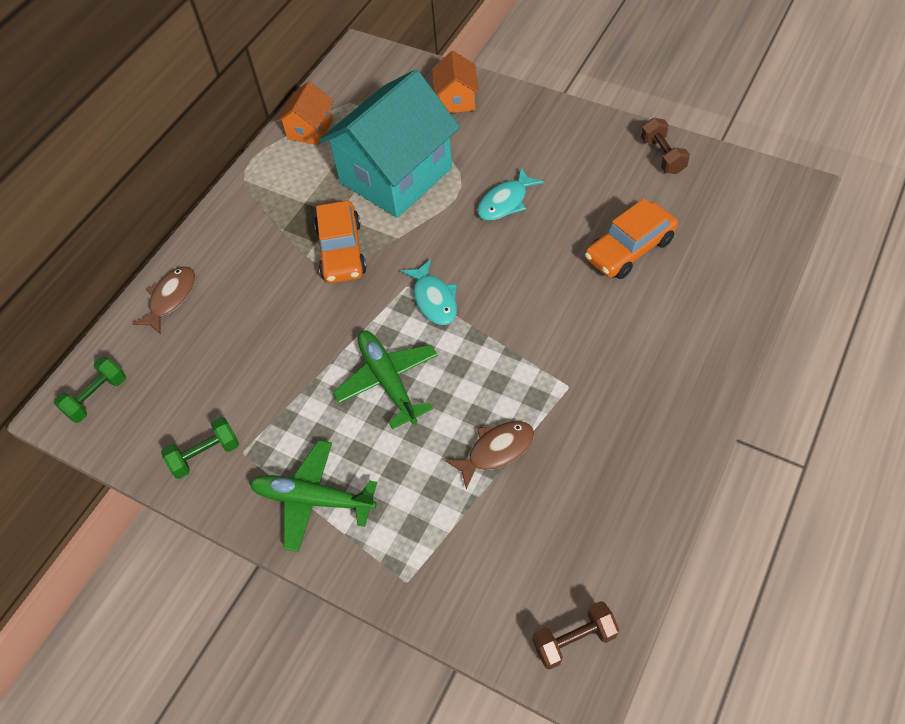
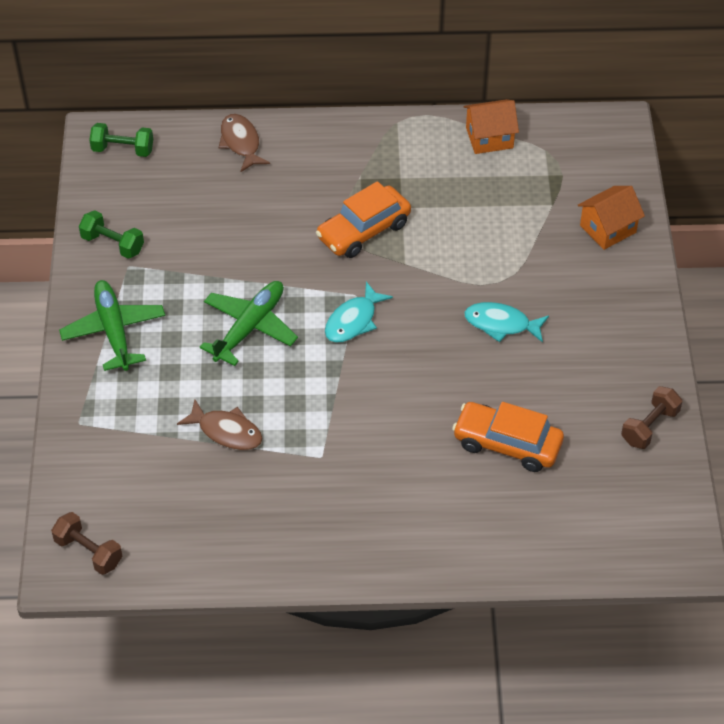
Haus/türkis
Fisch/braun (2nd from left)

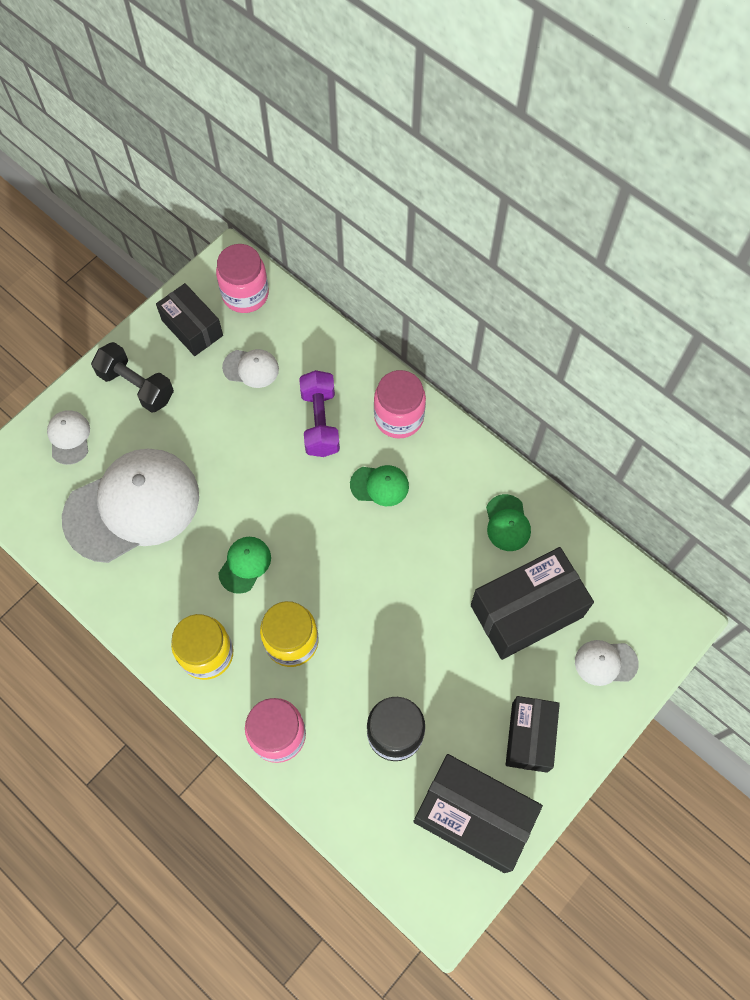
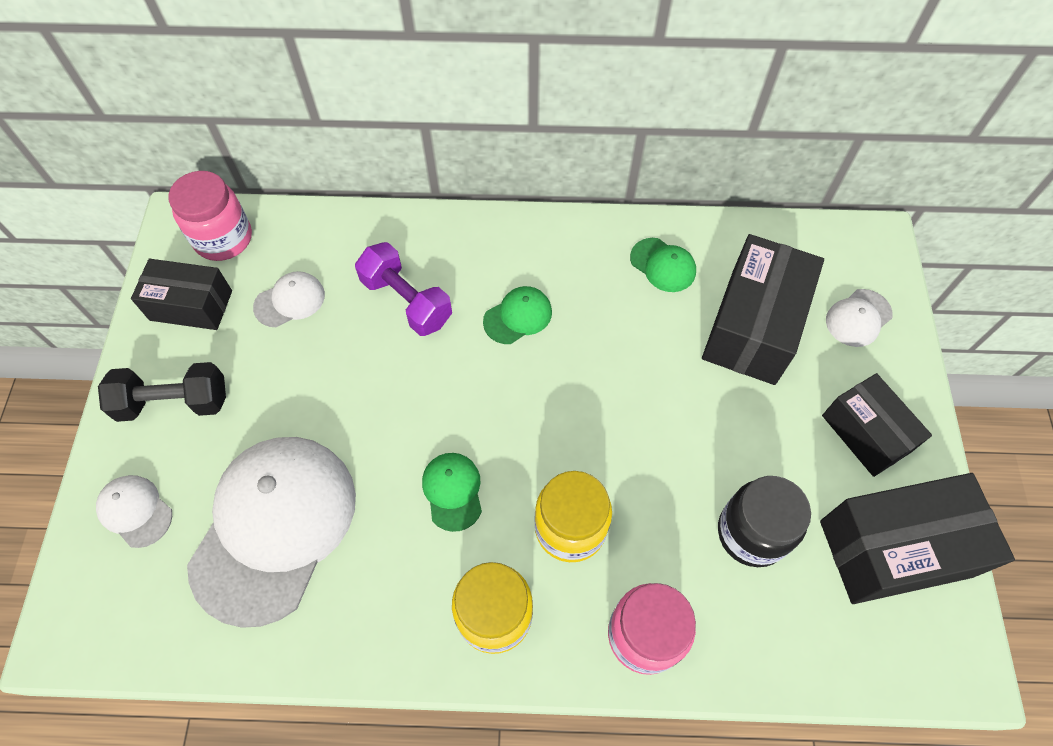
Einmachglas/rosa (3rd from left in the first image)

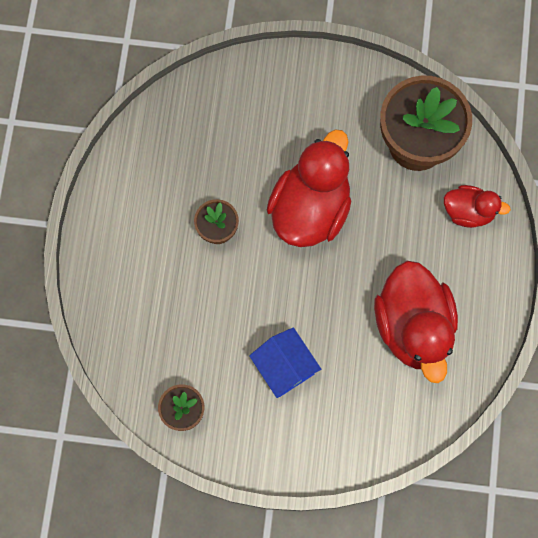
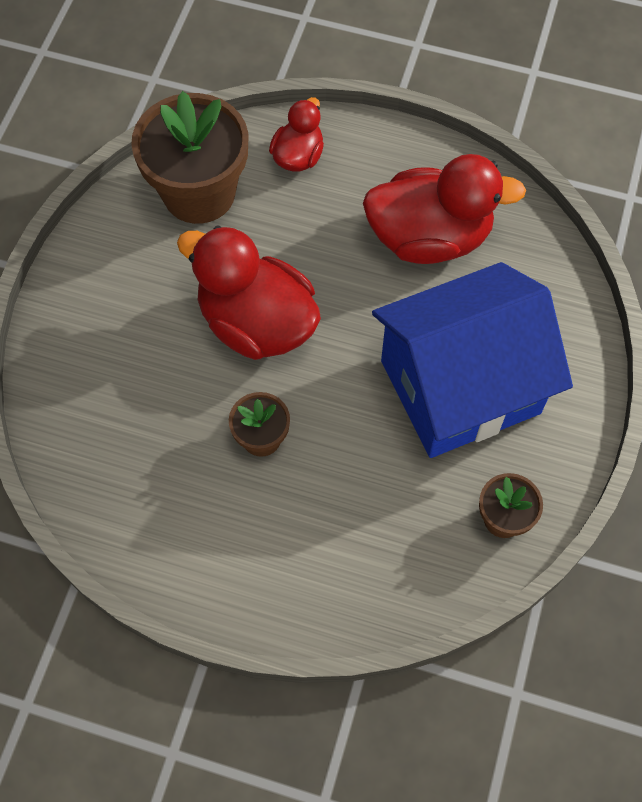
Haus/blau

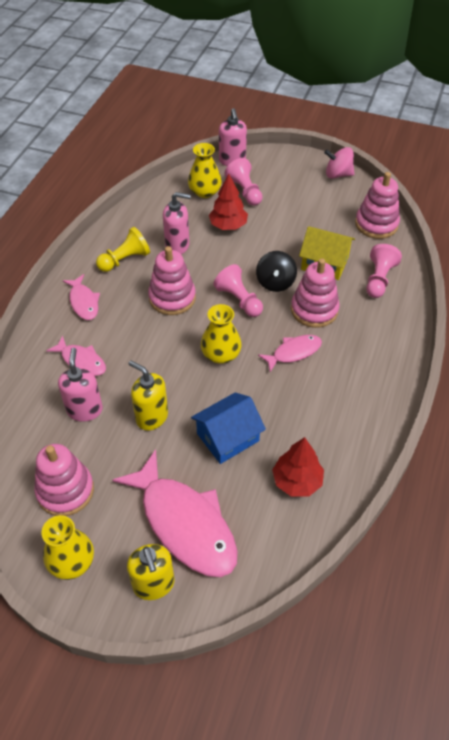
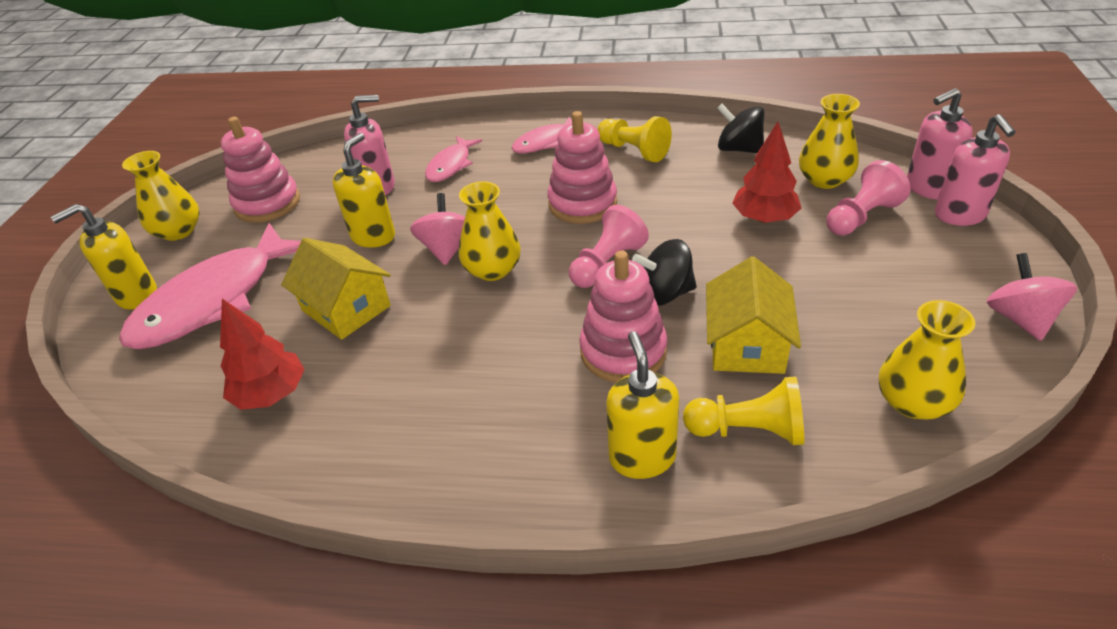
Vase/gelb (4th from left)
Seifenspender/rosa (3rd from left)
Bauer/gelb (2nd from left)
Fisch/rosa (4th from left in the first image)
Haus/gelb (1st from left)
Kreisel/schwarz (2nd from left)
Kreisel/rosa (1st from left)
Seifenspender/gelb (3rd from left)

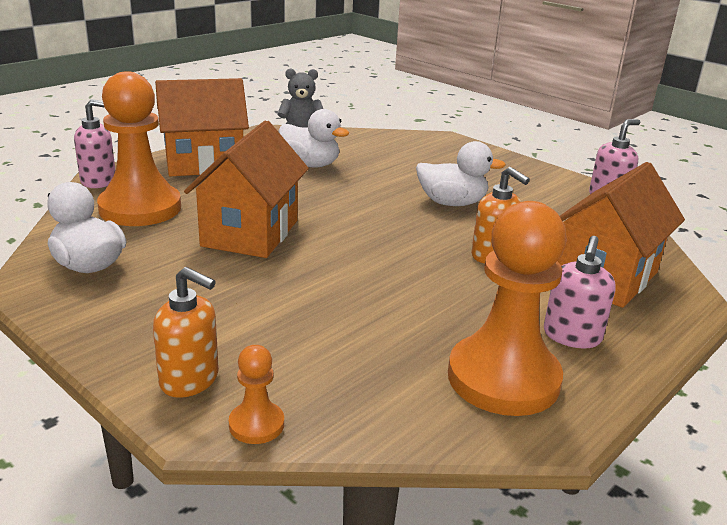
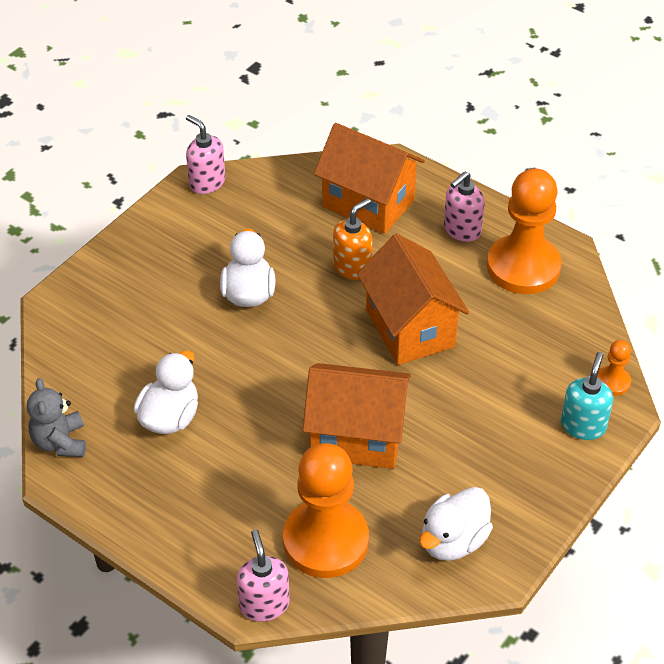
Haus/orange (3rd from left)
Seifenspender/rosa (3rd from left)
Seifenspender/türkis

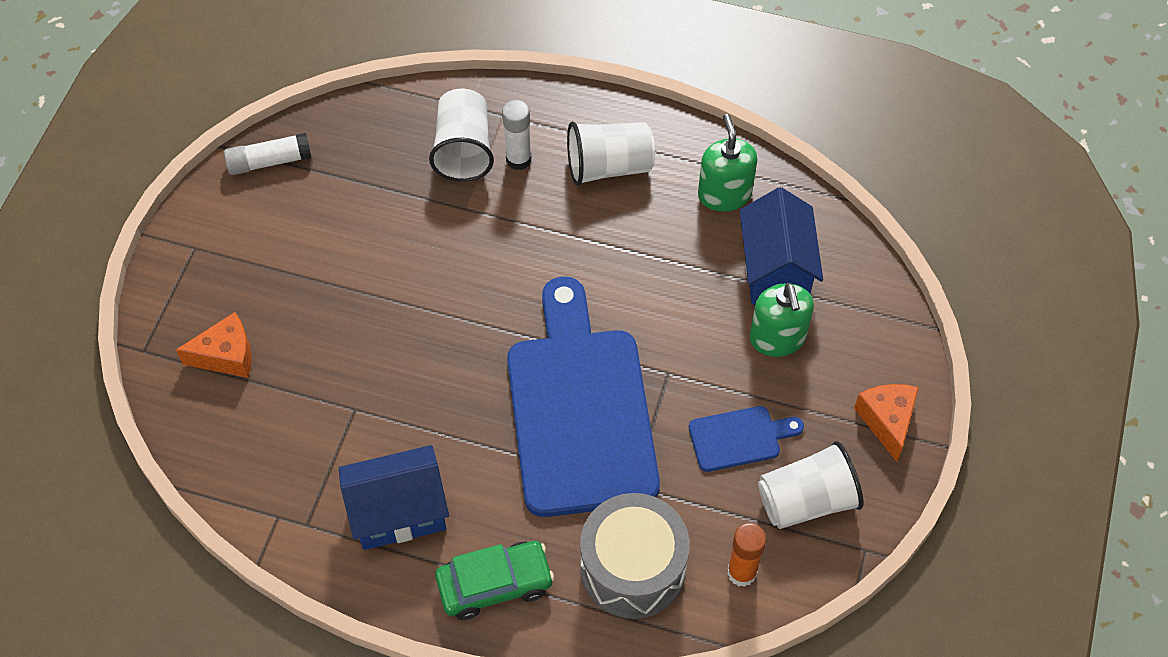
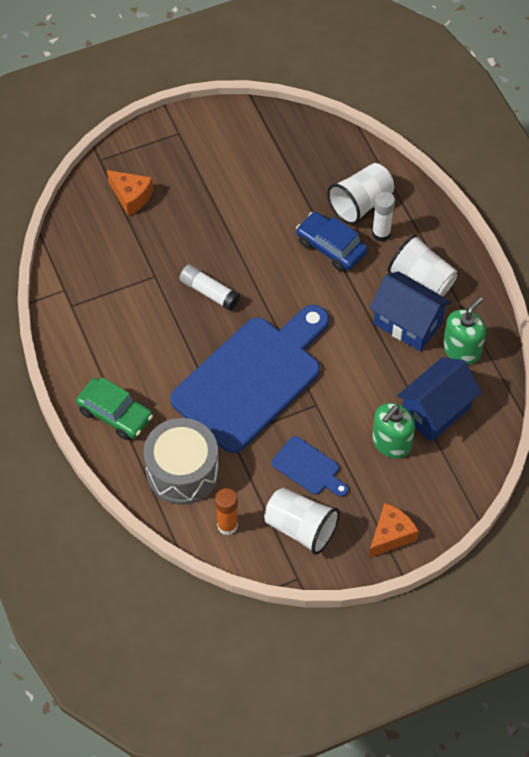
Klebestift/weiß (1st from left)
Haus/blau (1st from left)
Auto/blau

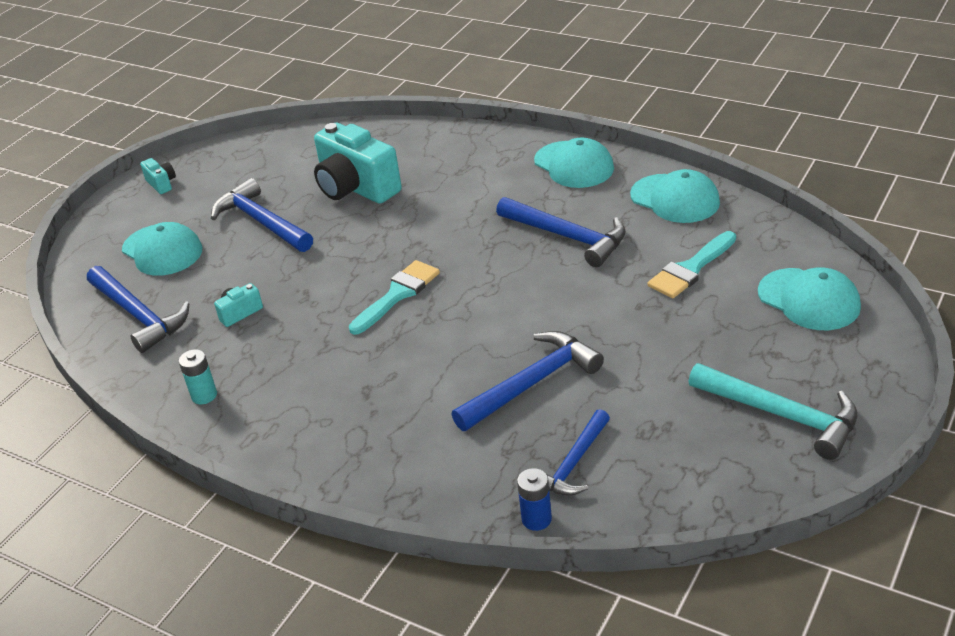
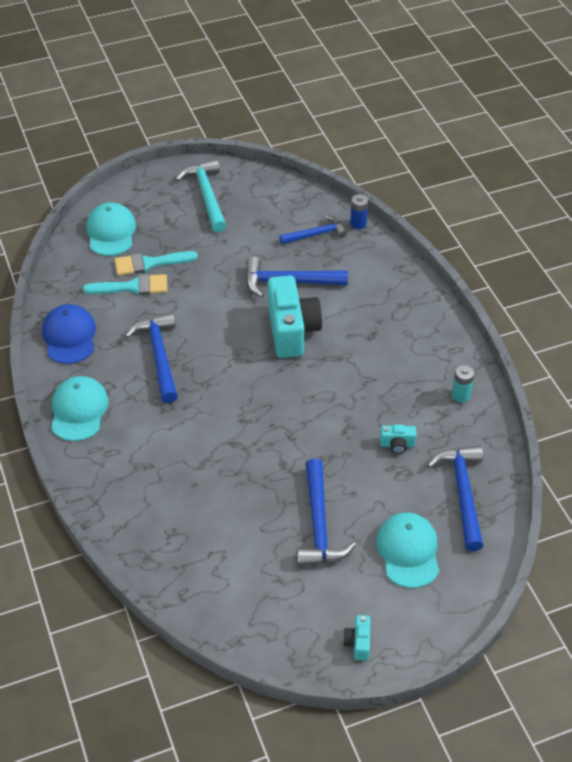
Kamera/türkis (1st from left)
Kappe/blau
Pinsel/türkis (2nd from left)

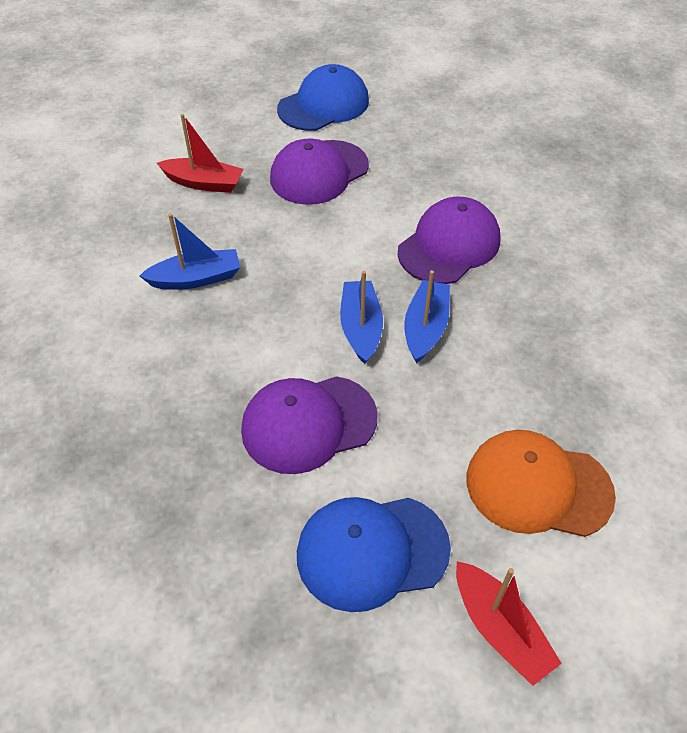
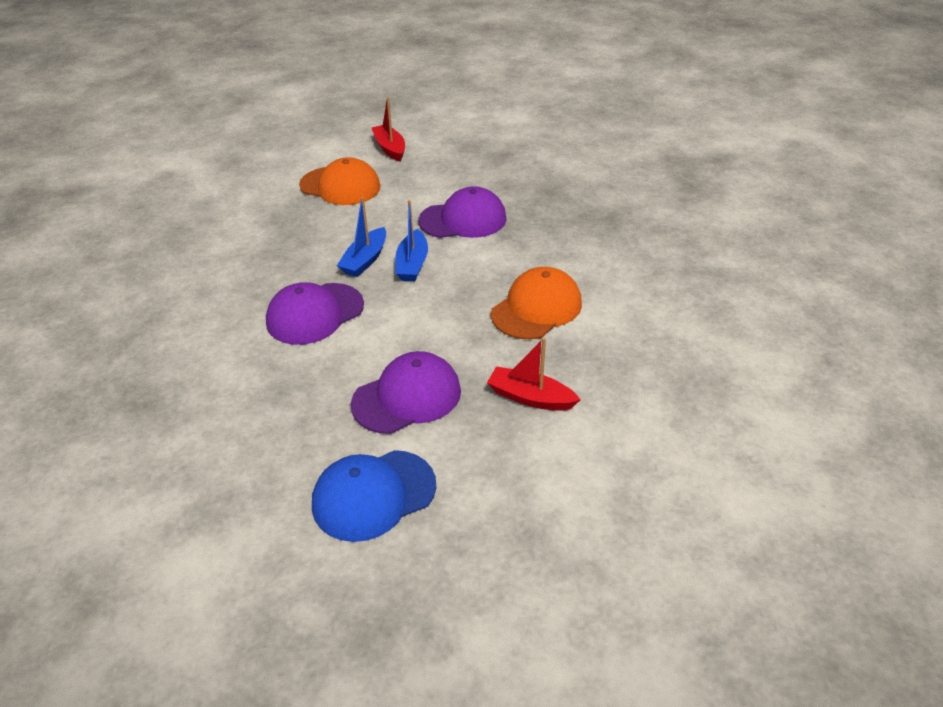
Kappe/orange (2nd from left)
Kappe/blau (2nd from left in the first image)

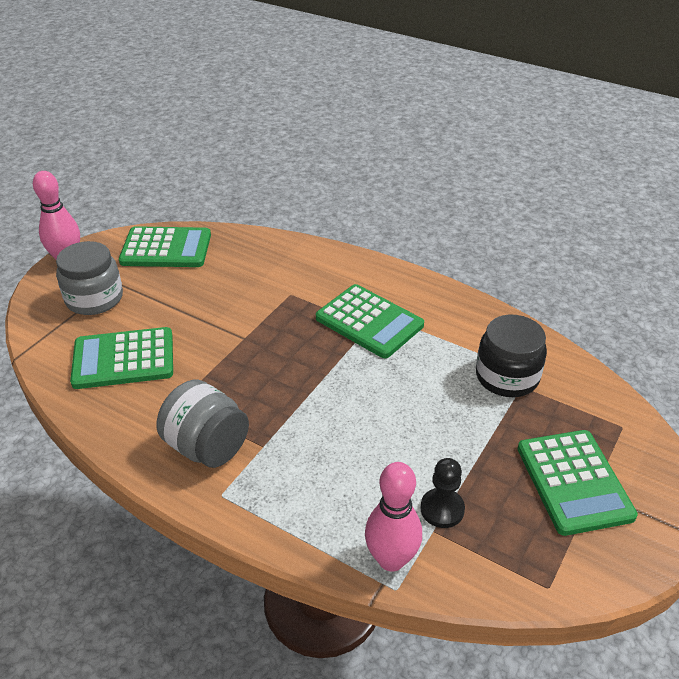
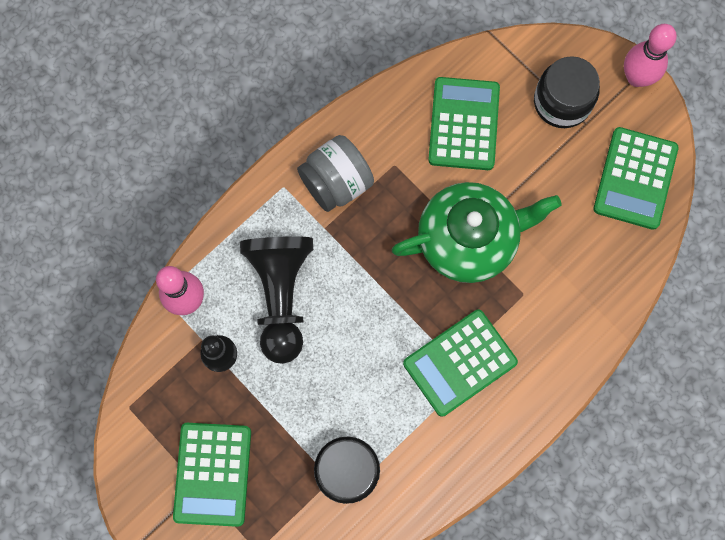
Einmachglas/schwarz (2nd from left)
Taschenrechner/grün (1st from left)
Teekanne/grün
Bauer/schwarz (2nd from left)

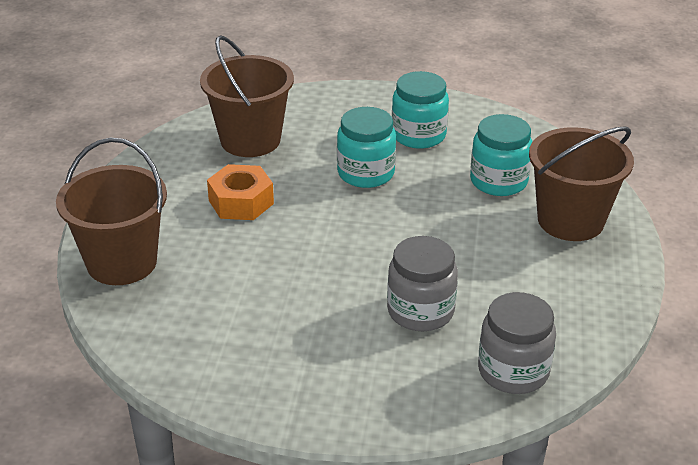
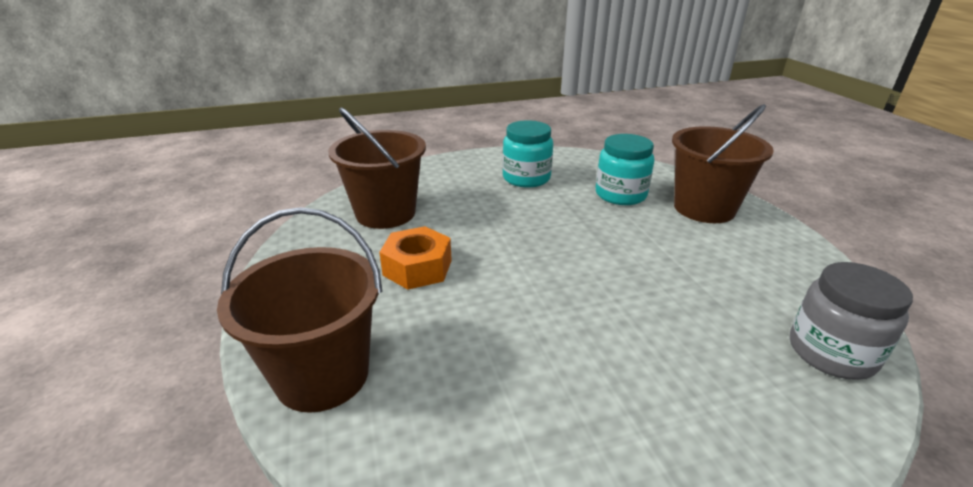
Einmachglas/türkis (1st from left in the first image)
Einmachglas/grau (1st from left in the first image)

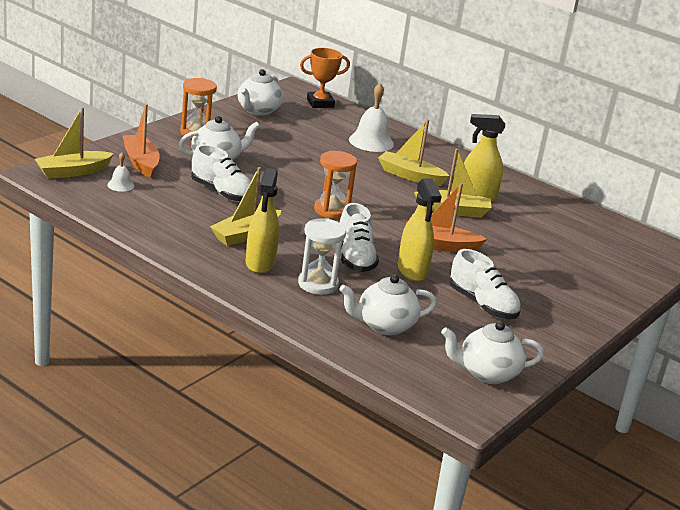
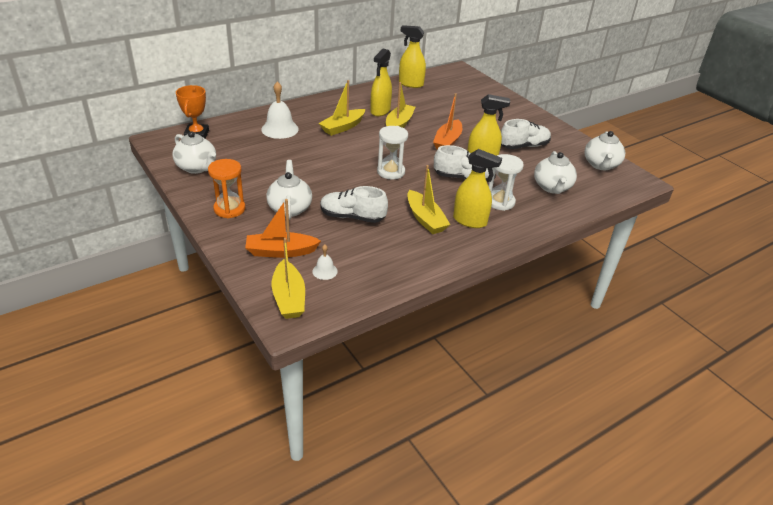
Schuh/weiß (1st from left)
Sanduhr/weiß (1st from left)
Sprühflasche/gelb (2nd from left)

